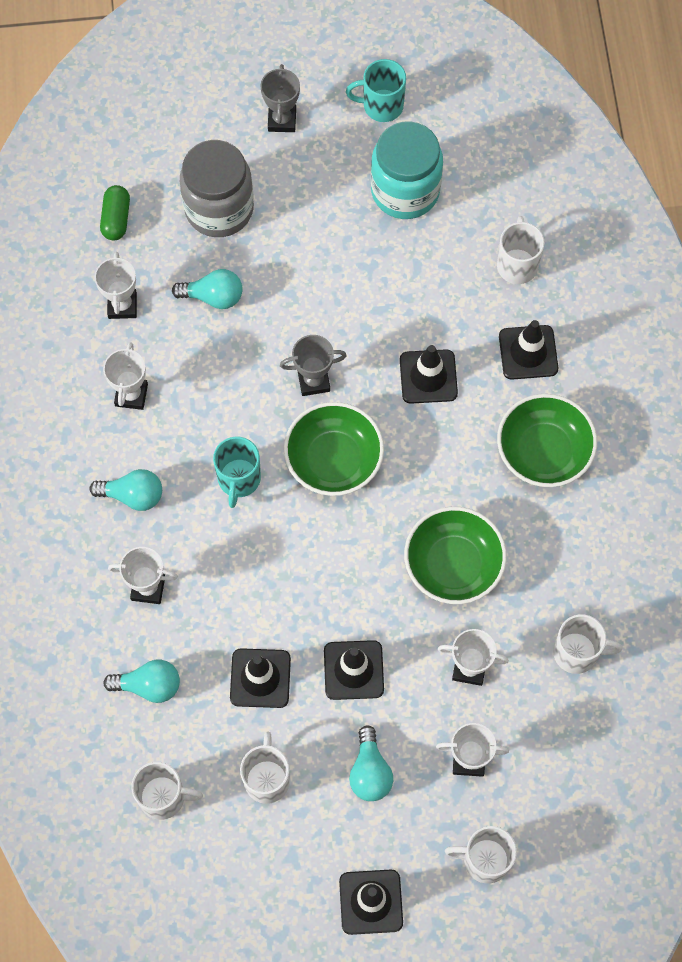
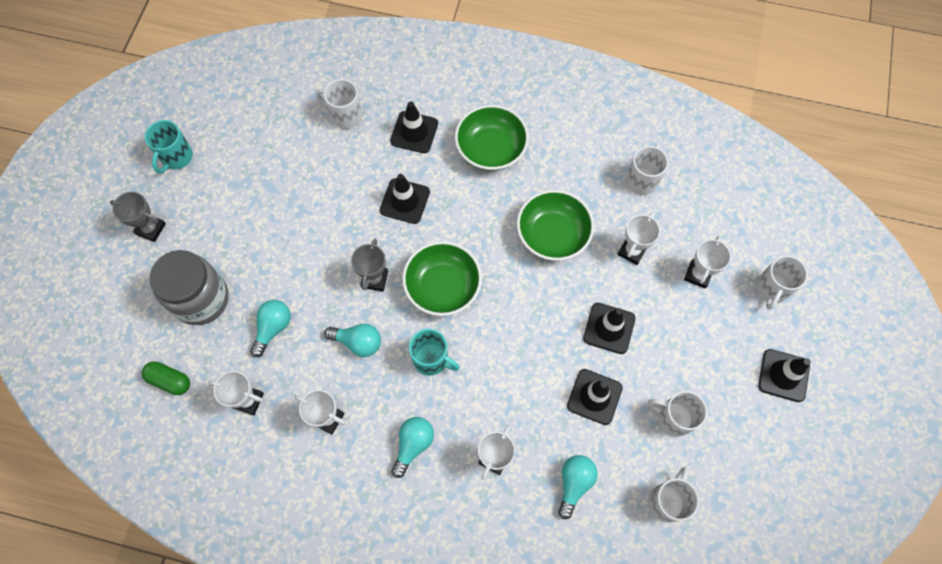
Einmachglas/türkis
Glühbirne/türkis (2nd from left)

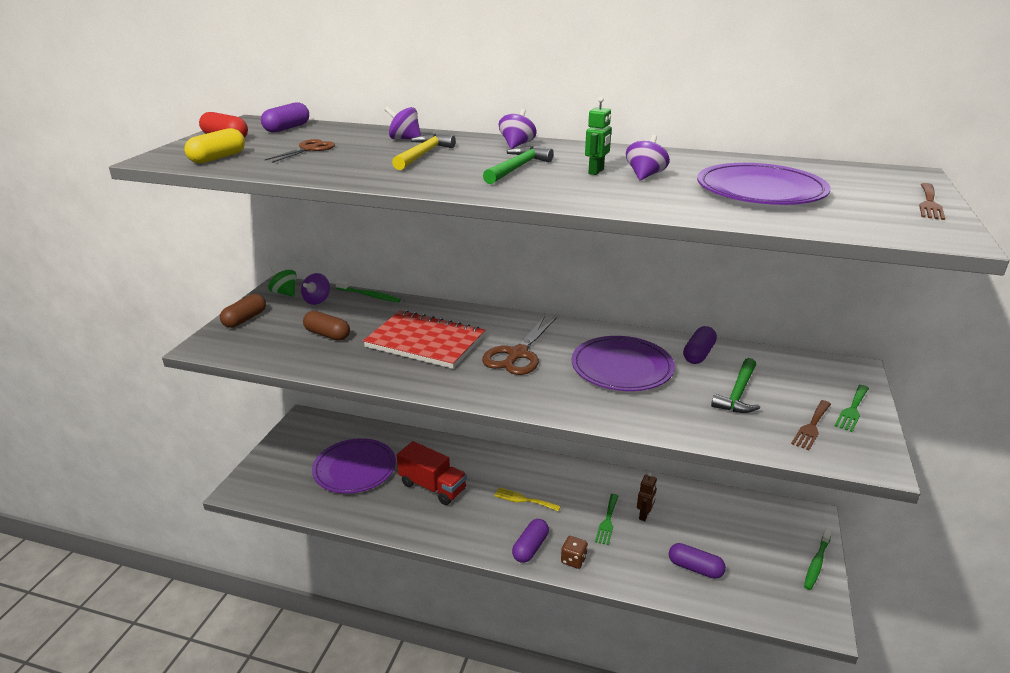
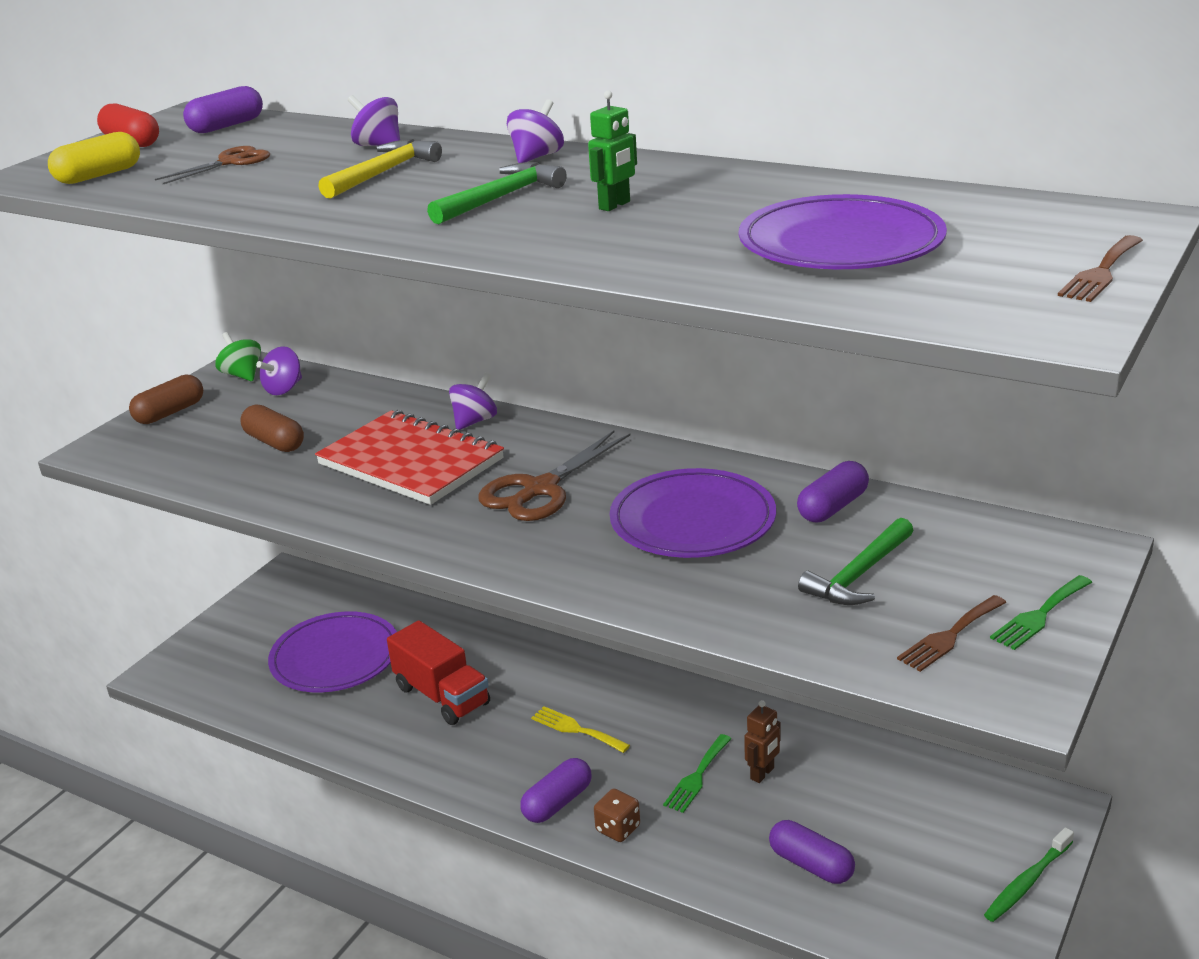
Kreisel/lila (3rd from left)
Zahnbürste/grün (1st from left in the first image)

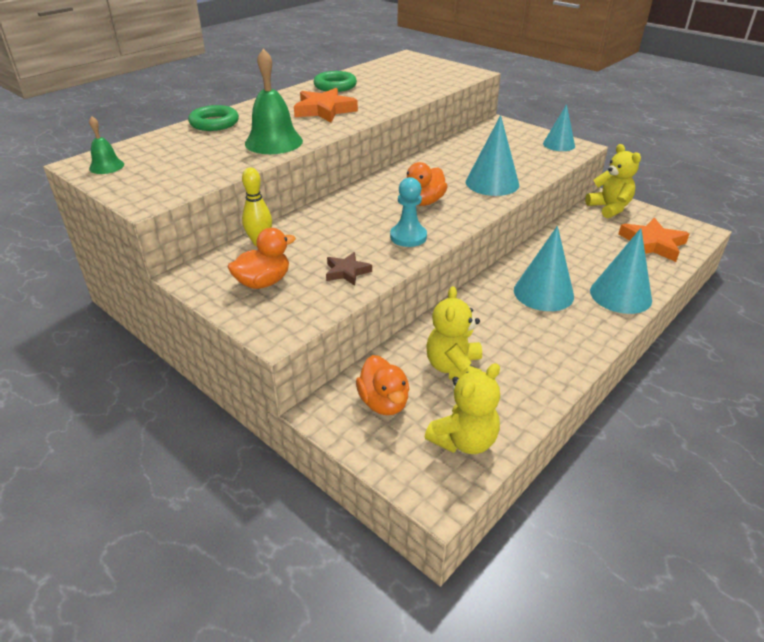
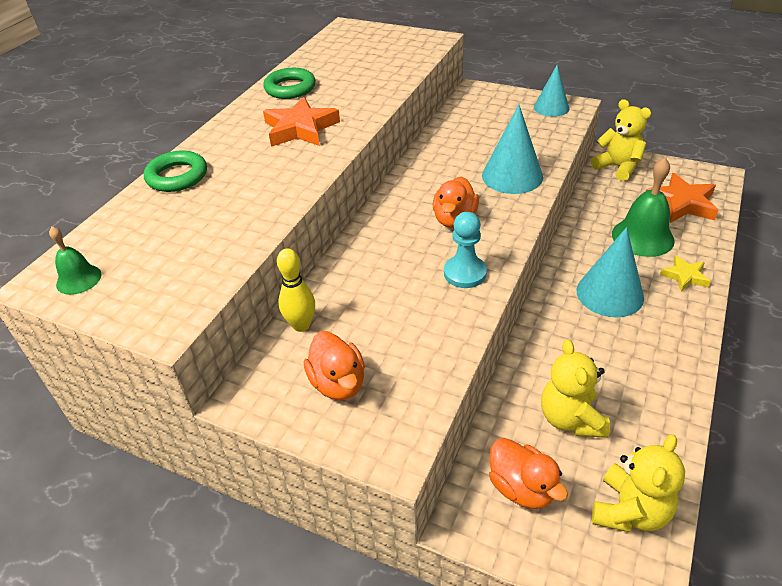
Glocke/grün (2nd from left)
Ente/orange (1st from left)
Stern/gelb
Stern/braun

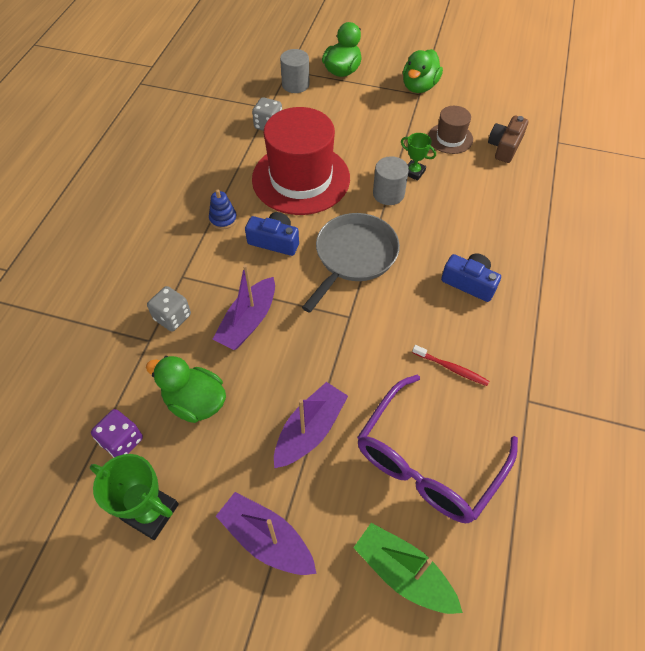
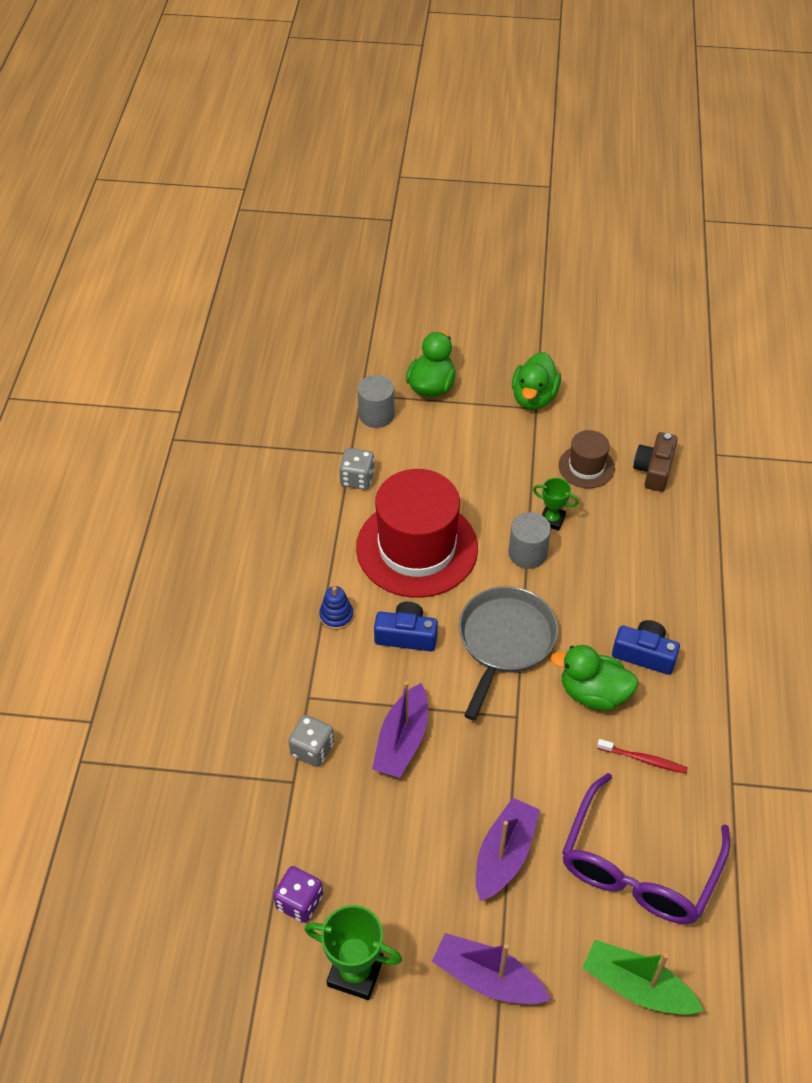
Ente/grün (3rd from left)

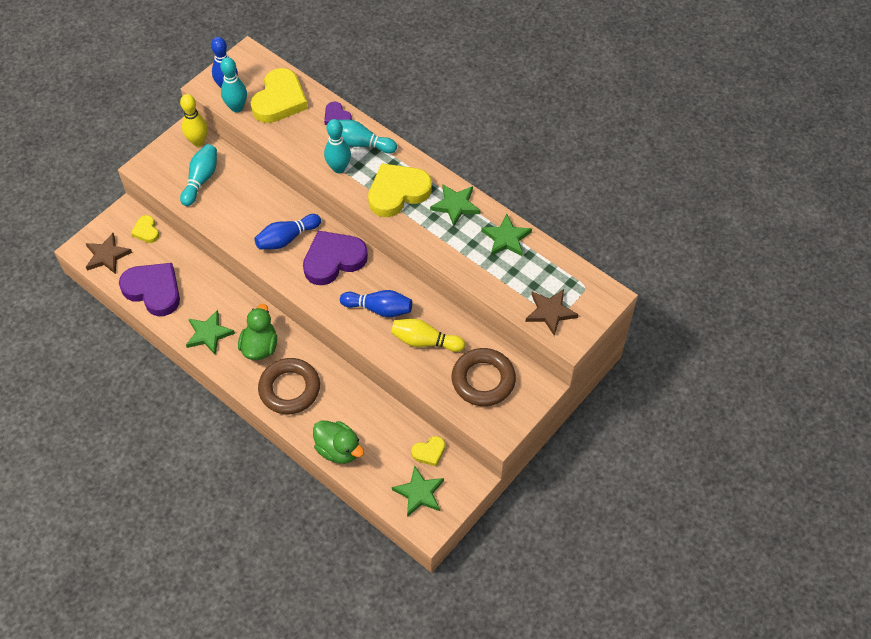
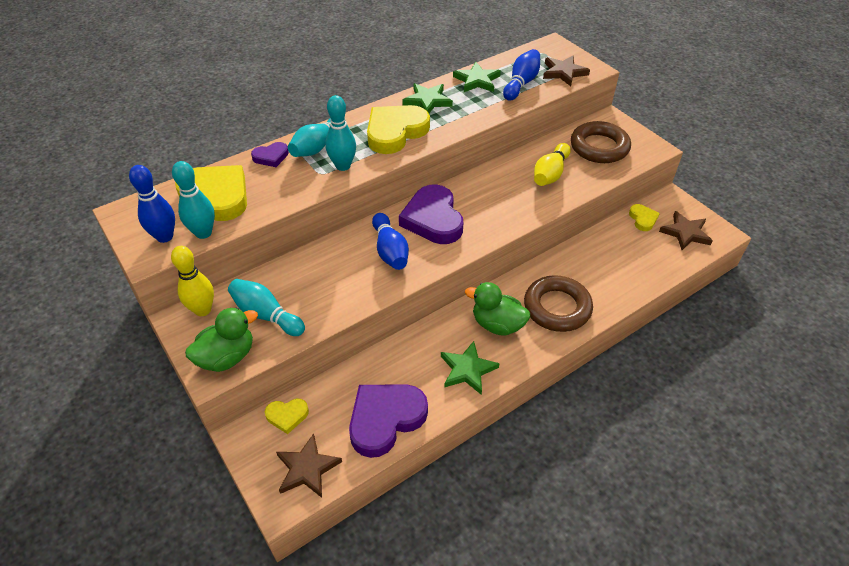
Herz/gelb (3rd from left)
Bowlingkegel/blau (3rd from left)
Ente/grün (1st from left)
Stern/braun (3rd from left)

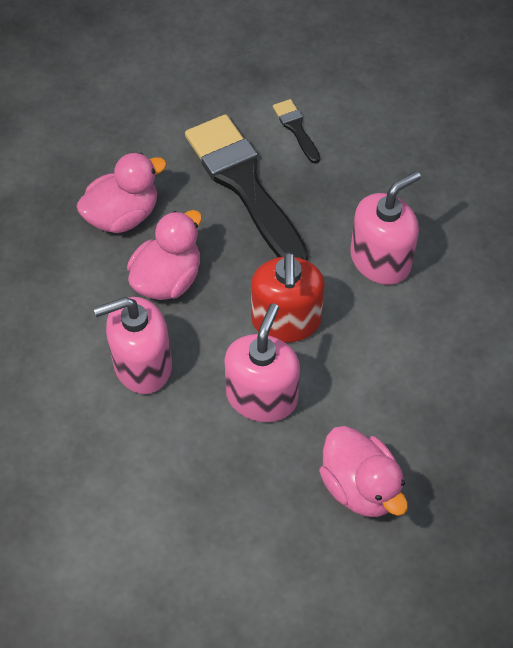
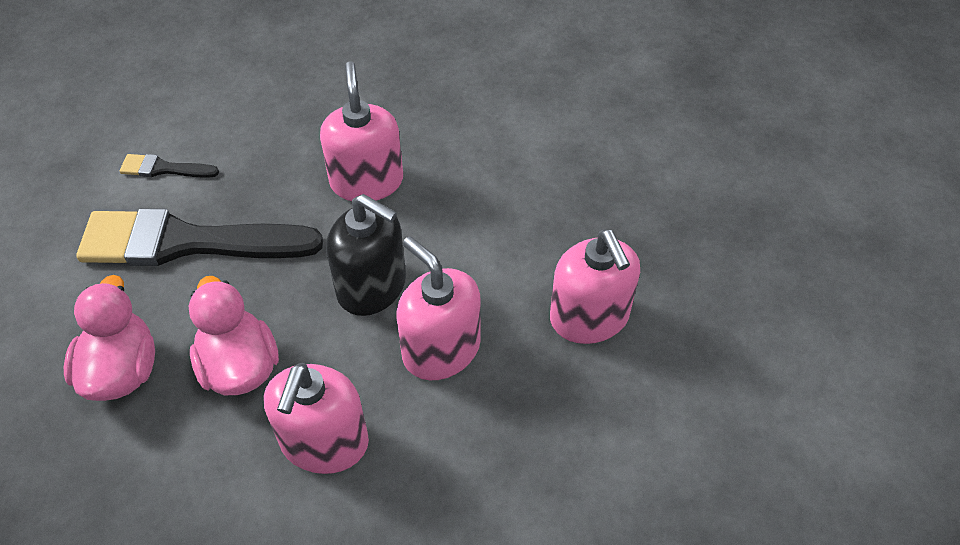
Seifenspender/schwarz
Seifenspender/rosa (4th from left)

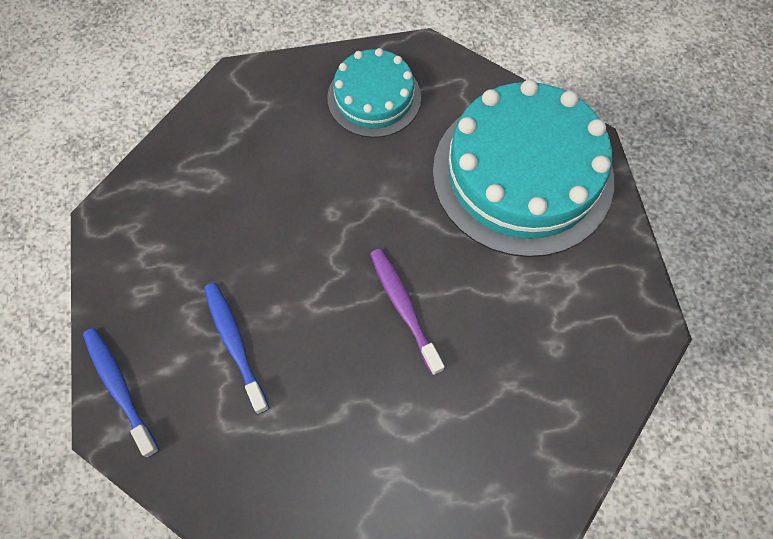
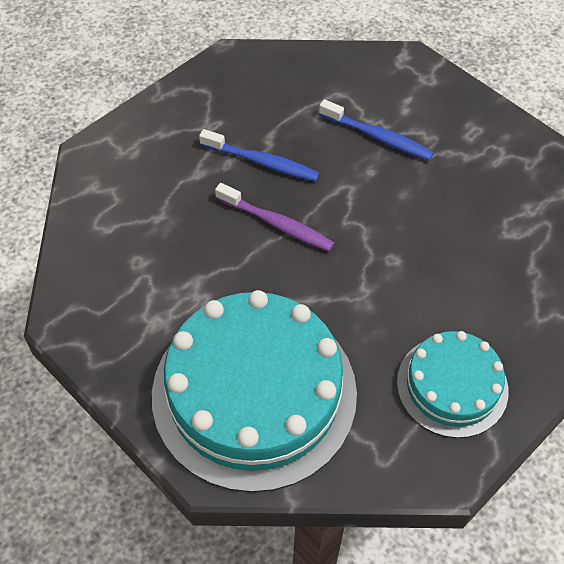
Zahnbürste/blau (1st from left)

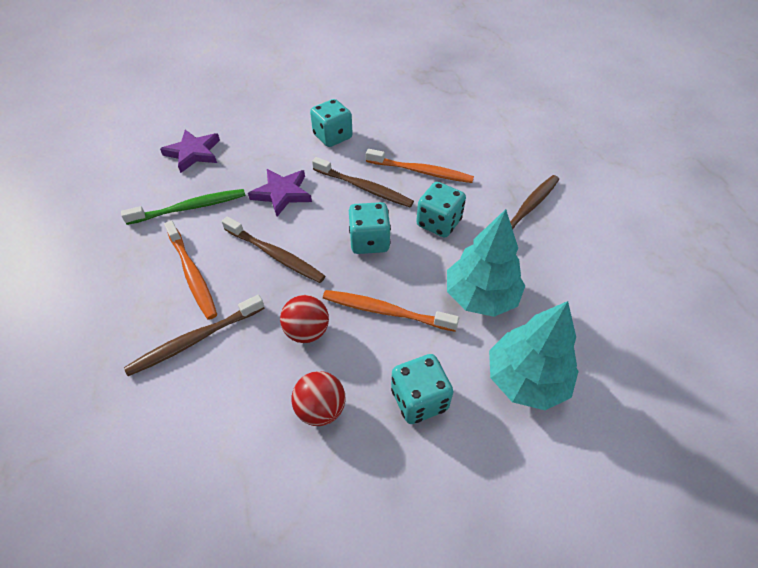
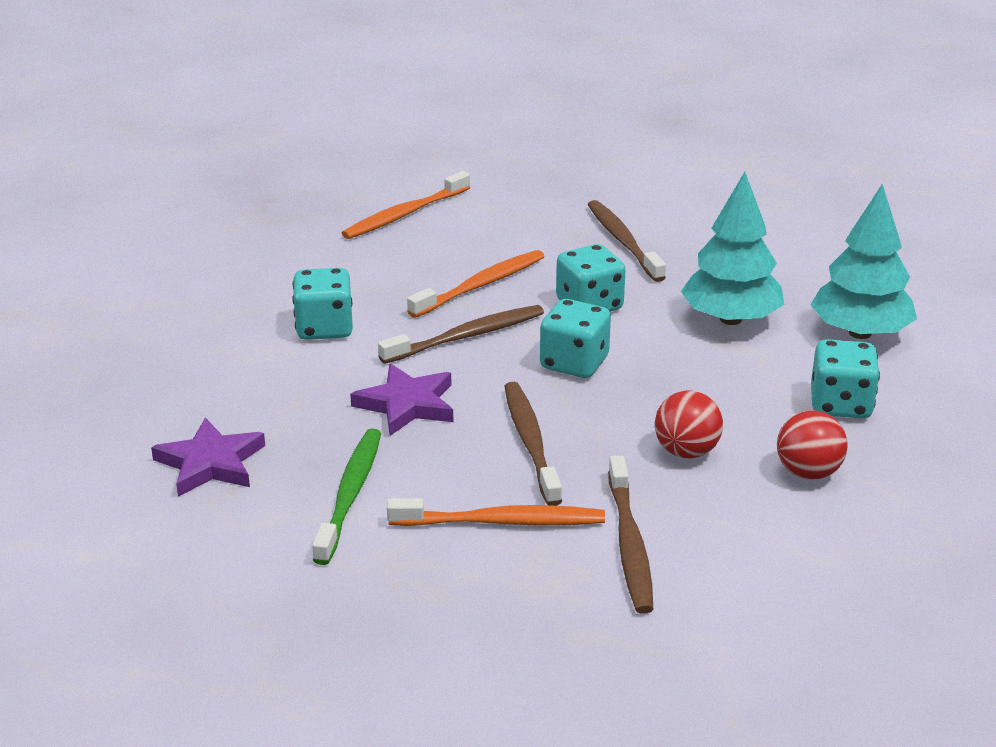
Zahnbürste/braun (2nd from left)
Zahnbürste/orange (1st from left)

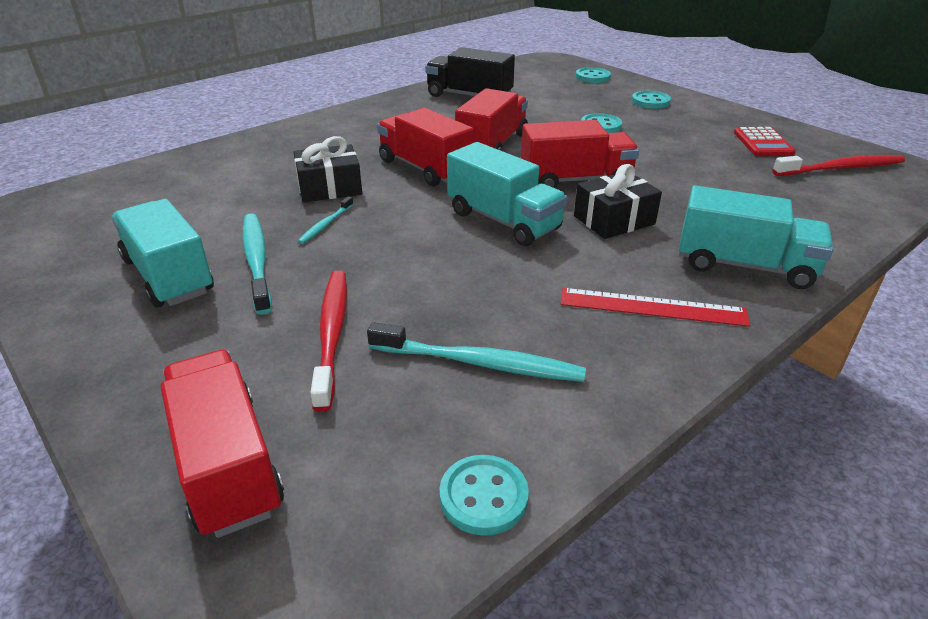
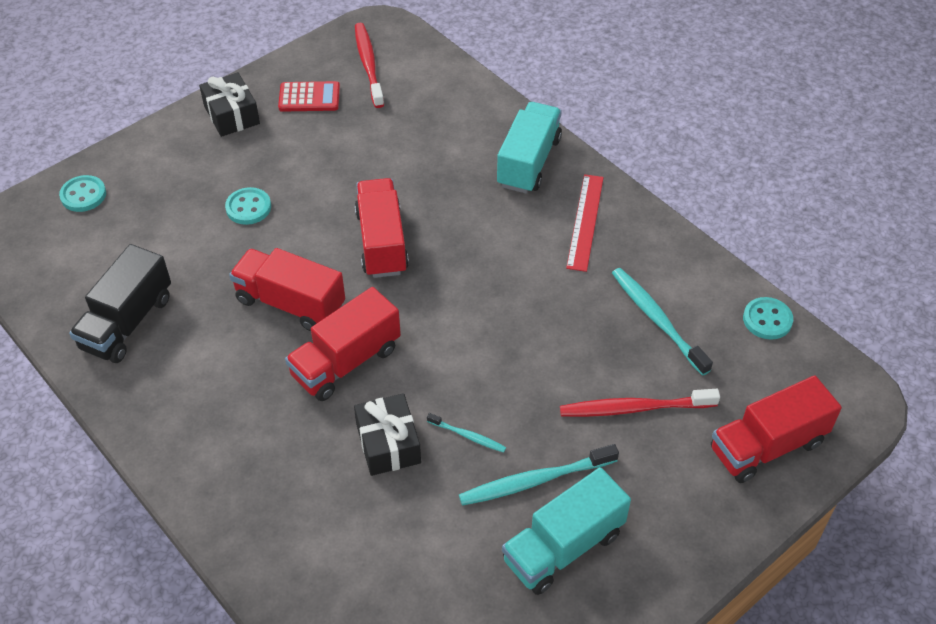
Knopf/türkis (4th from left in the first image)
Lastwagen/türkis (2nd from left in the first image)
Geschenk/schwarz (1st from left)
Zahnbürste/türkis (3rd from left)

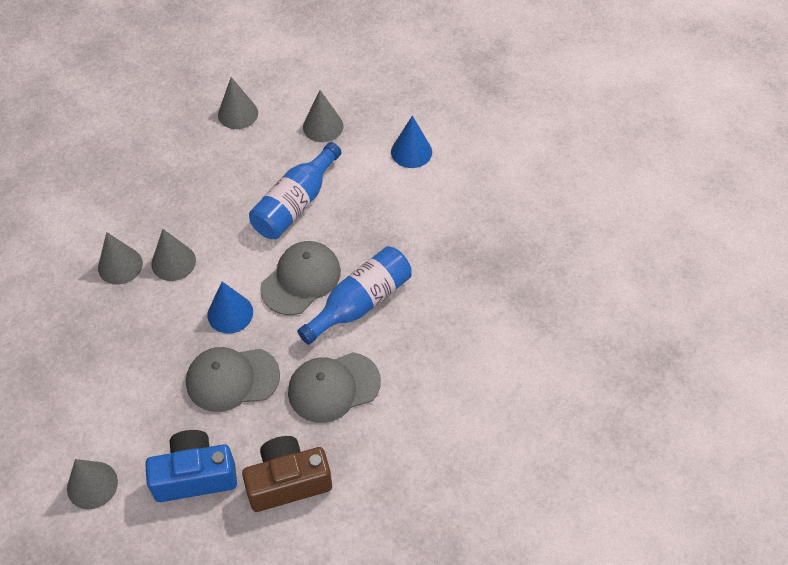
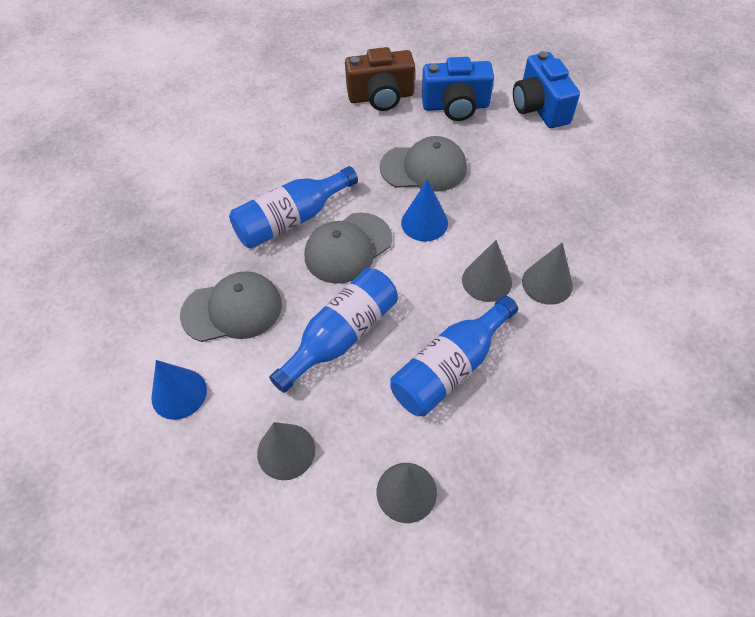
Kappe/grau (1st from left)
Kamera/blau (2nd from left)
Flasche/blau (3rd from left)

